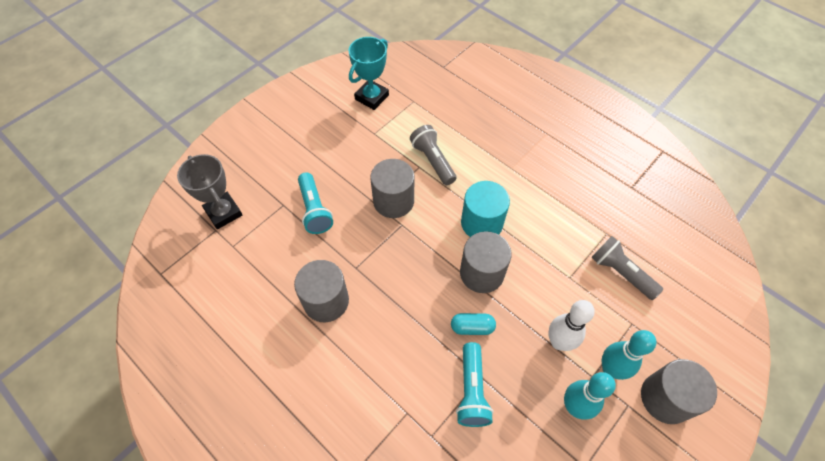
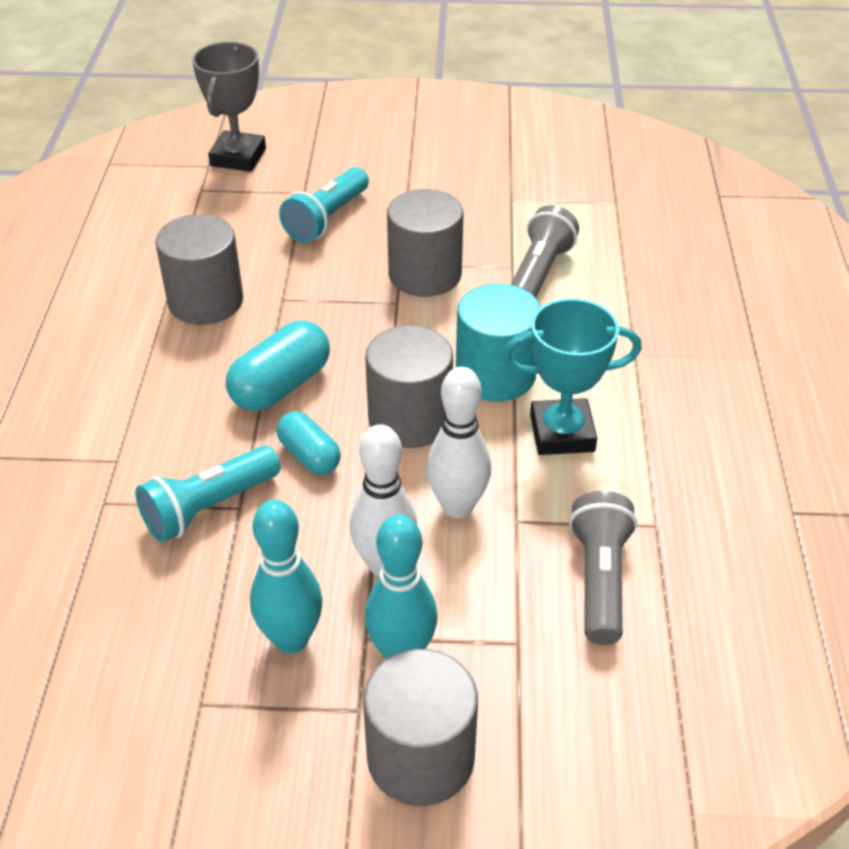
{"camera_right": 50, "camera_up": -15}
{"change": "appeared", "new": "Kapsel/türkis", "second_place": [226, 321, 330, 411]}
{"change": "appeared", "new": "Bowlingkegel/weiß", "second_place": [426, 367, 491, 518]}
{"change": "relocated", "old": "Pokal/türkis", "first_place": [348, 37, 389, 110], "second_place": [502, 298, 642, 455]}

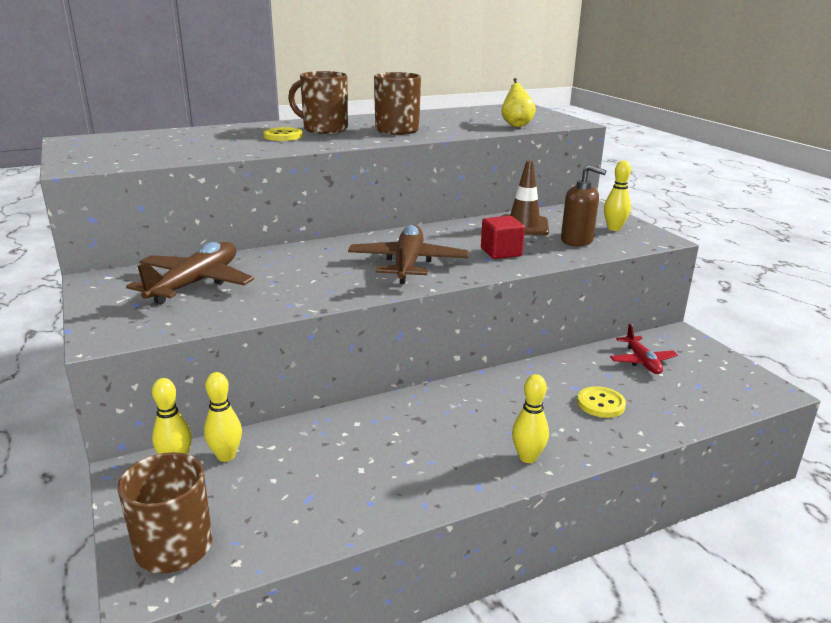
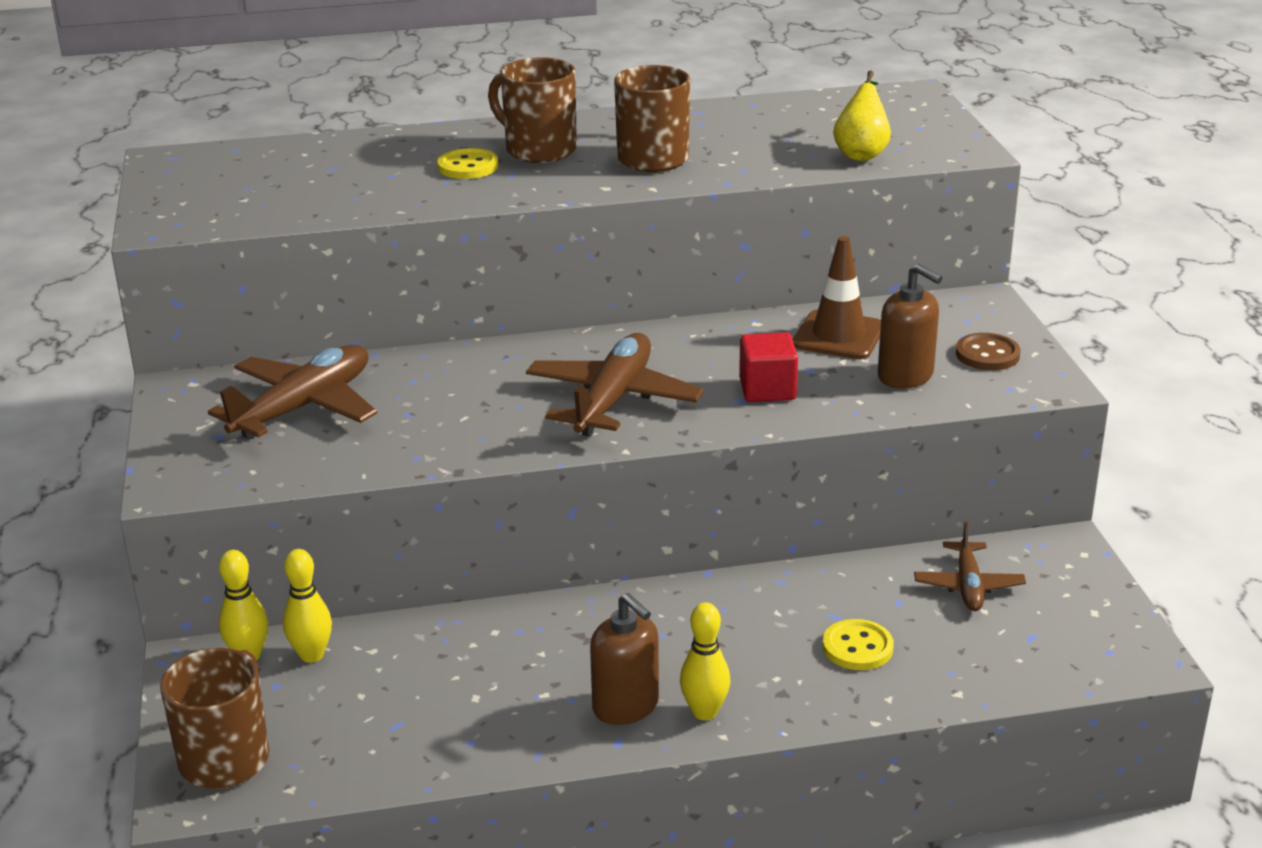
{"camera_right": 15, "camera_up": 5}
{"change": "appeared", "new": "Seifenspender/braun", "second_place": [590, 593, 659, 725]}
{"change": "exchanged", "old": "Bowlingkegel/gelb", "new": "Knopf/braun", "first_place": [604, 161, 631, 231], "second_place": [956, 333, 1020, 370]}
{"change": "colour", "old": "Flugzeug/rot", "new": "Flugzeug/braun", "first_place": [610, 324, 678, 374], "second_place": [914, 522, 1026, 611]}

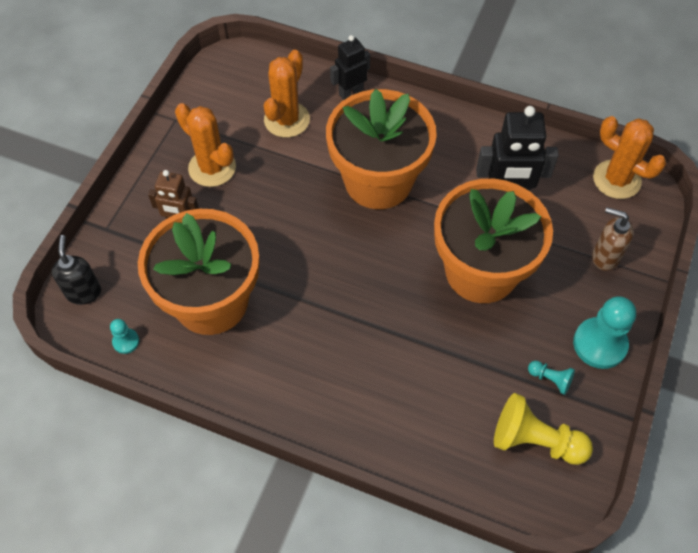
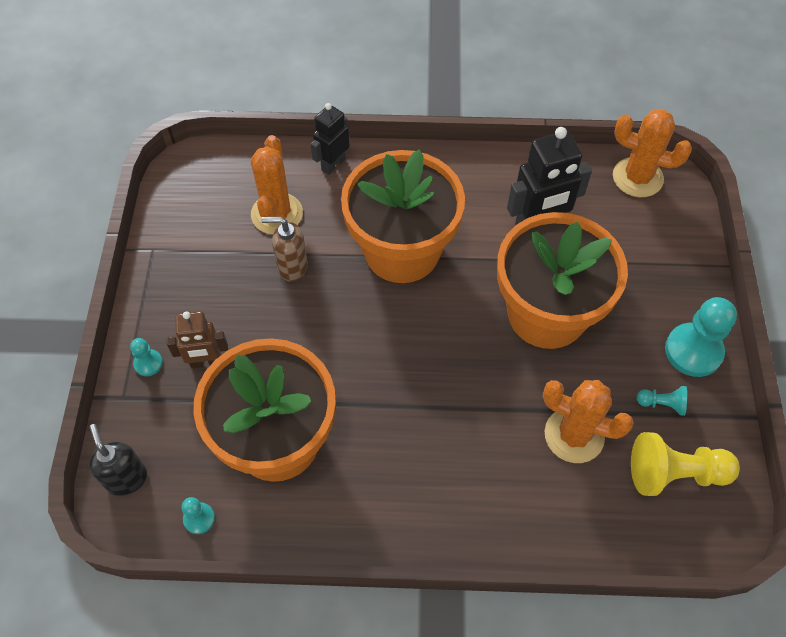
{"camera_right": -20, "camera_up": 0}
{"change": "appeared", "new": "Bauer/türkis", "second_place": [130, 338, 163, 376]}
{"change": "relocated", "old": "Kaktus/orange", "first_place": [175, 103, 236, 187], "second_place": [543, 380, 634, 463]}
{"change": "relocated", "old": "Seifenspender/braun", "first_place": [592, 207, 634, 271], "second_place": [261, 217, 308, 282]}

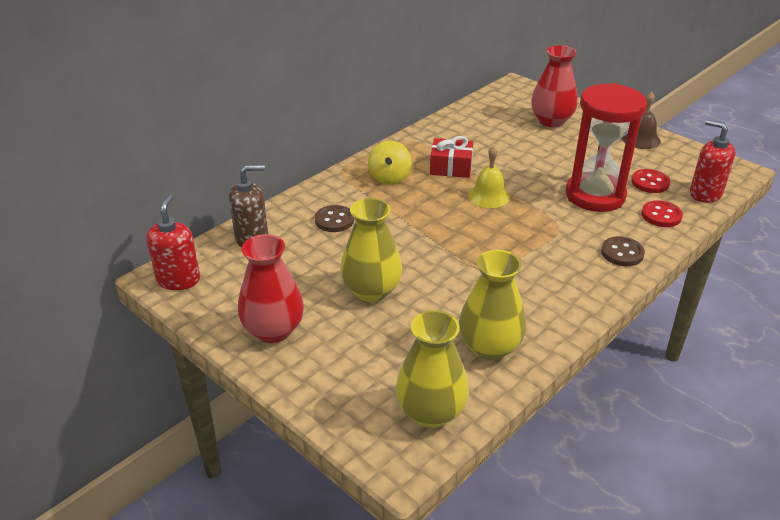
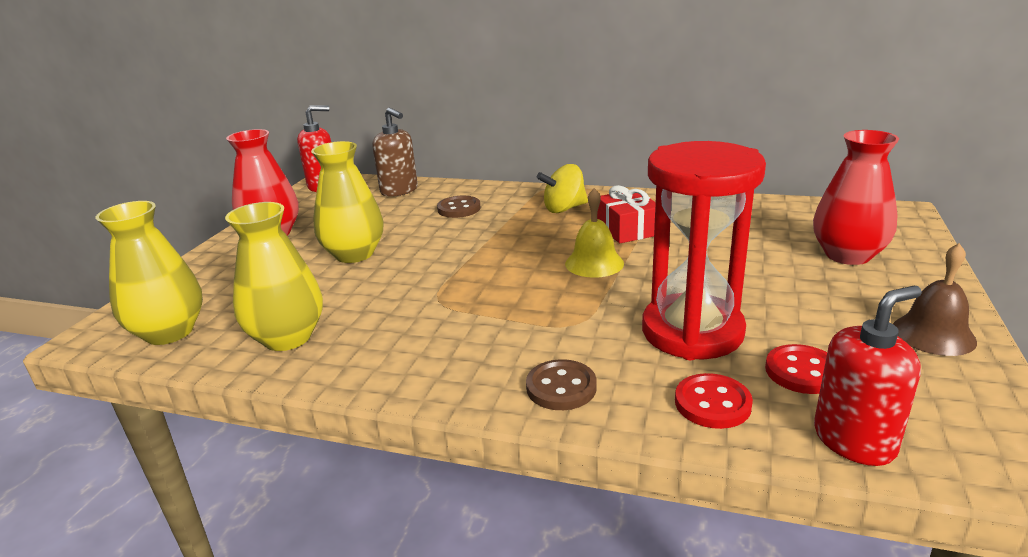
{"camera_right": 65, "camera_up": -10}
{"change": "spun", "old": "Seifenspender/rot", "first_place": [690, 120, 735, 203], "second_place": [814, 286, 922, 466], "degrees": 45}

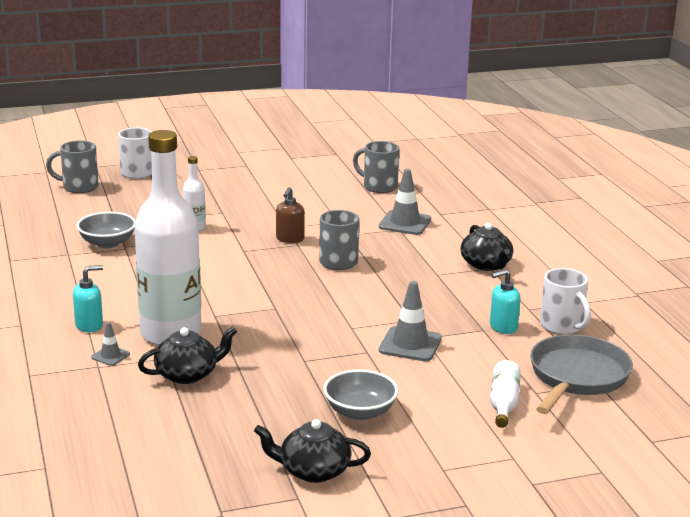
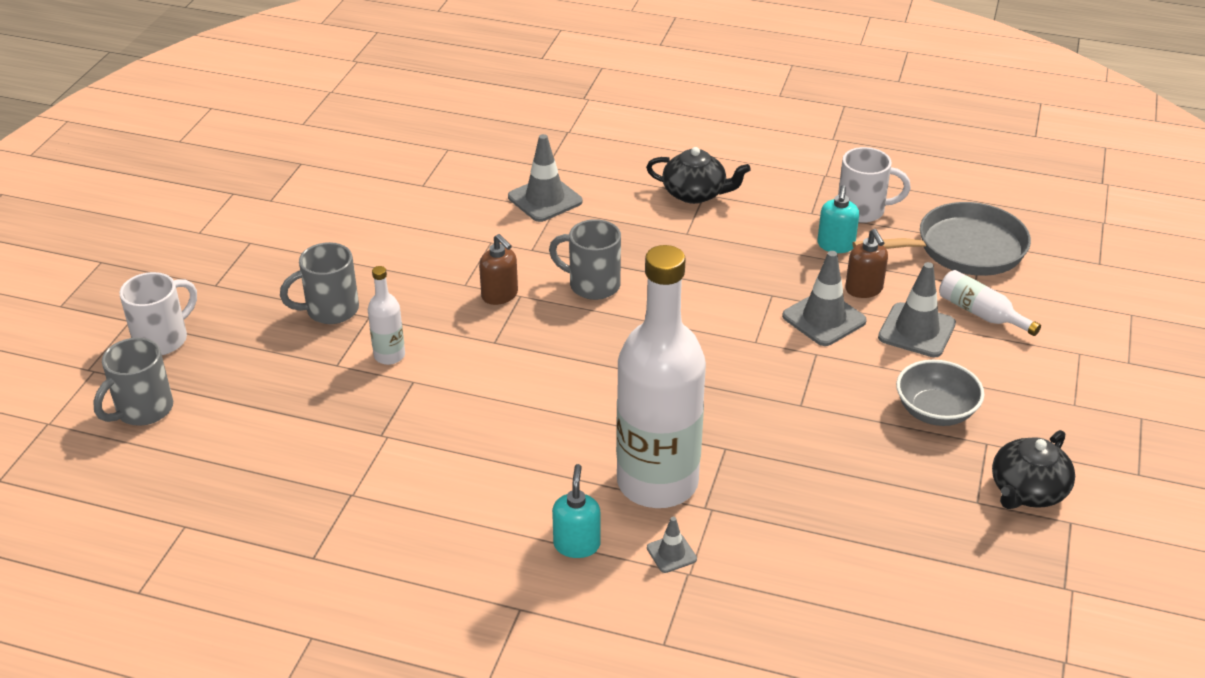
{"camera_right": -55, "camera_up": 15}
{"change": "missing", "old": "Schüssel/grau", "first_place": [77, 212, 136, 248]}
{"change": "missing", "old": "Teekanne/schwarz", "first_place": [138, 327, 237, 384]}
{"change": "appeared", "new": "Seifenspender/braun", "second_place": [845, 229, 888, 298]}
{"change": "appeared", "new": "Leitkegel/grau", "second_place": [878, 262, 956, 357]}
{"change": "relocated", "old": "Tasse/grau", "first_place": [353, 141, 400, 193], "second_place": [280, 242, 359, 324]}
{"change": "spun", "old": "Pfanne/grau", "first_place": [530, 335, 633, 414], "second_place": [852, 202, 1031, 276], "degrees": 105}

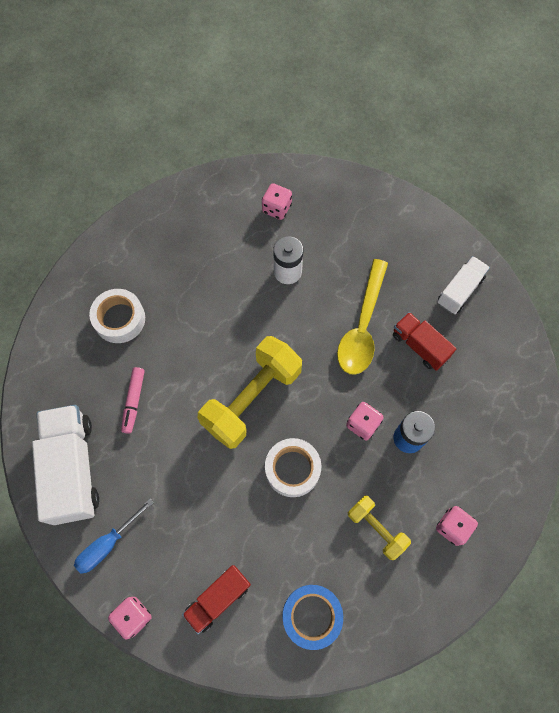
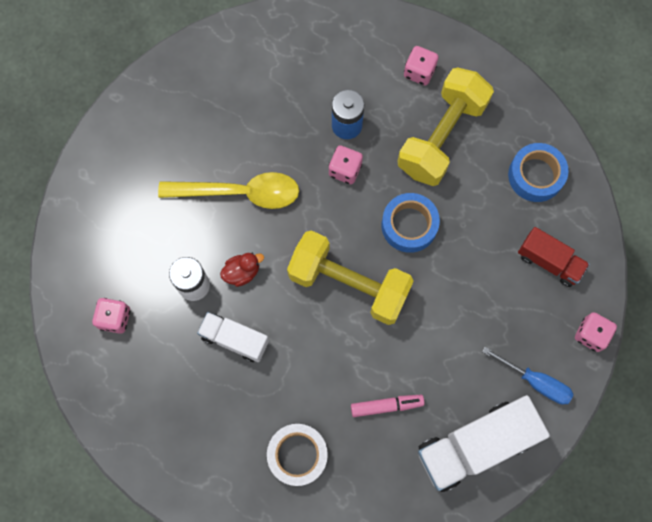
{"camera_right": -105, "camera_up": 5}
{"change": "missing", "old": "Lastwagen/rot", "first_place": [393, 312, 457, 371]}
{"change": "appeared", "new": "Ente/rot", "second_place": [220, 253, 264, 287]}
{"change": "relocated", "old": "Lastwagen/weiß", "first_place": [437, 256, 490, 314], "second_place": [197, 312, 269, 362]}
{"change": "colour", "old": "Klebeband/weiß", "new": "Klebeband/blau", "first_place": [265, 438, 321, 497], "second_place": [382, 193, 440, 253]}
{"change": "size", "old": "Hantel/gelb", "first_place": [348, 496, 411, 560], "second_place": [397, 68, 494, 186], "factor": 1.84}

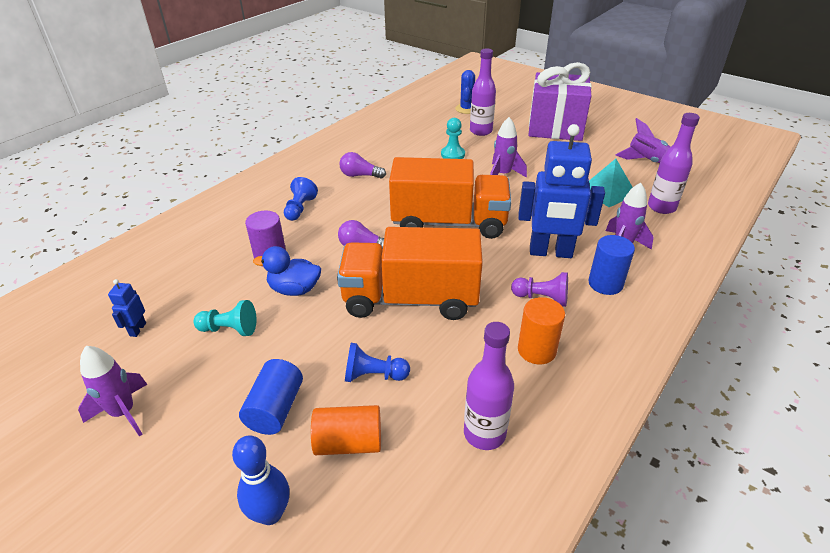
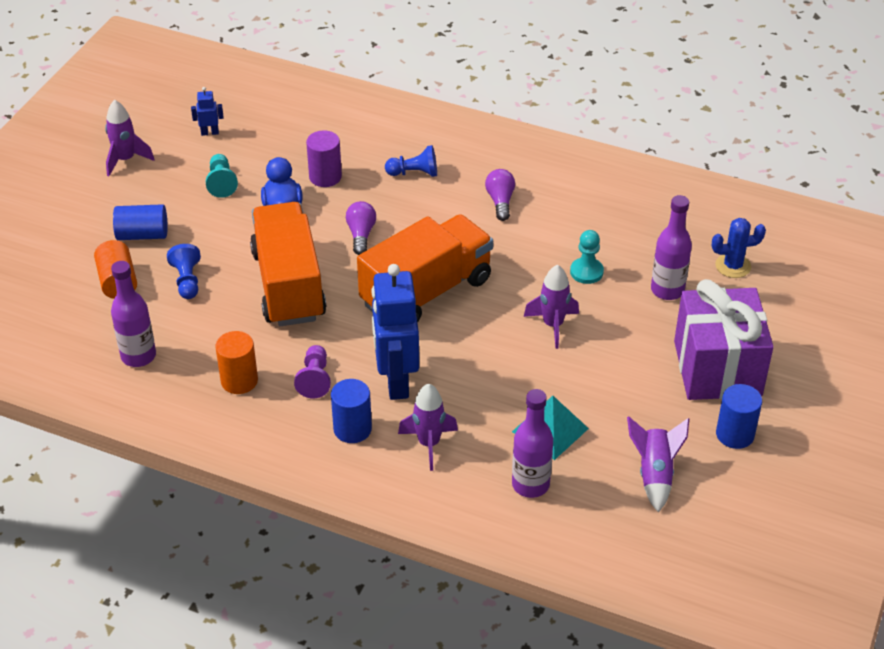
{"camera_right": 75, "camera_up": 5}
{"change": "missing", "old": "Bowlingkegel/blau", "first_place": [232, 435, 290, 525]}
{"change": "appeared", "new": "Vollzylinder/blau", "second_place": [716, 384, 762, 449]}
{"change": "spun", "old": "Lastwagen/orange", "first_place": [389, 157, 511, 239], "second_place": [357, 214, 493, 322], "degrees": -120}

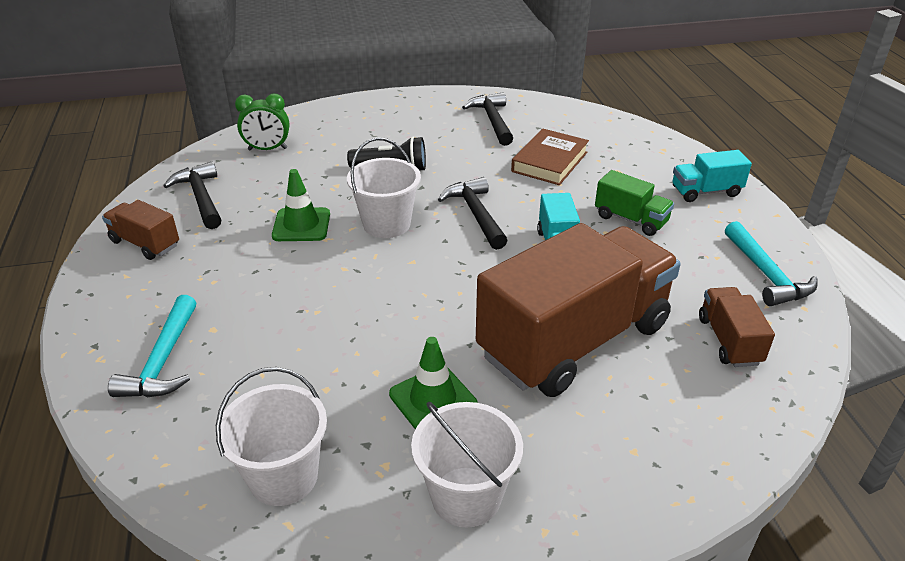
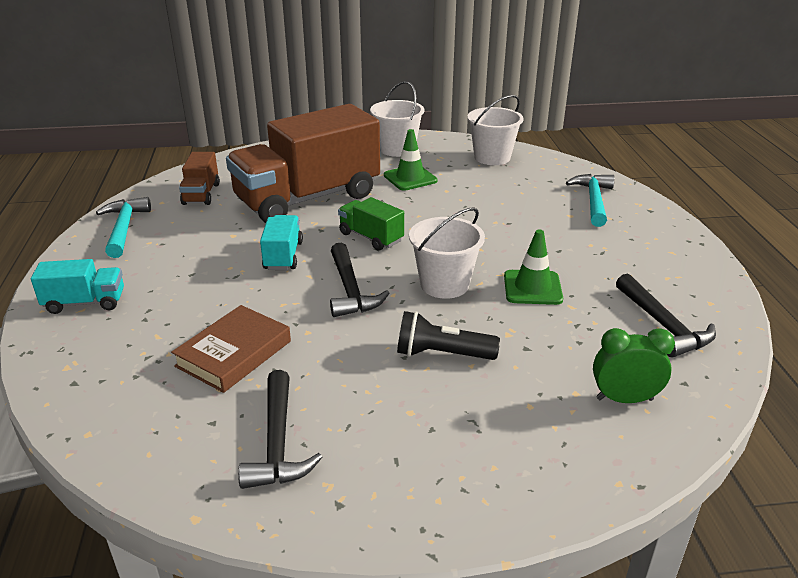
{"camera_right": -175, "camera_up": -5}
{"change": "missing", "old": "Lastwagen/braun", "first_place": [102, 200, 179, 260]}
{"change": "relocated", "old": "Lastwagen/grün", "first_place": [595, 170, 674, 236], "second_place": [338, 197, 404, 251]}

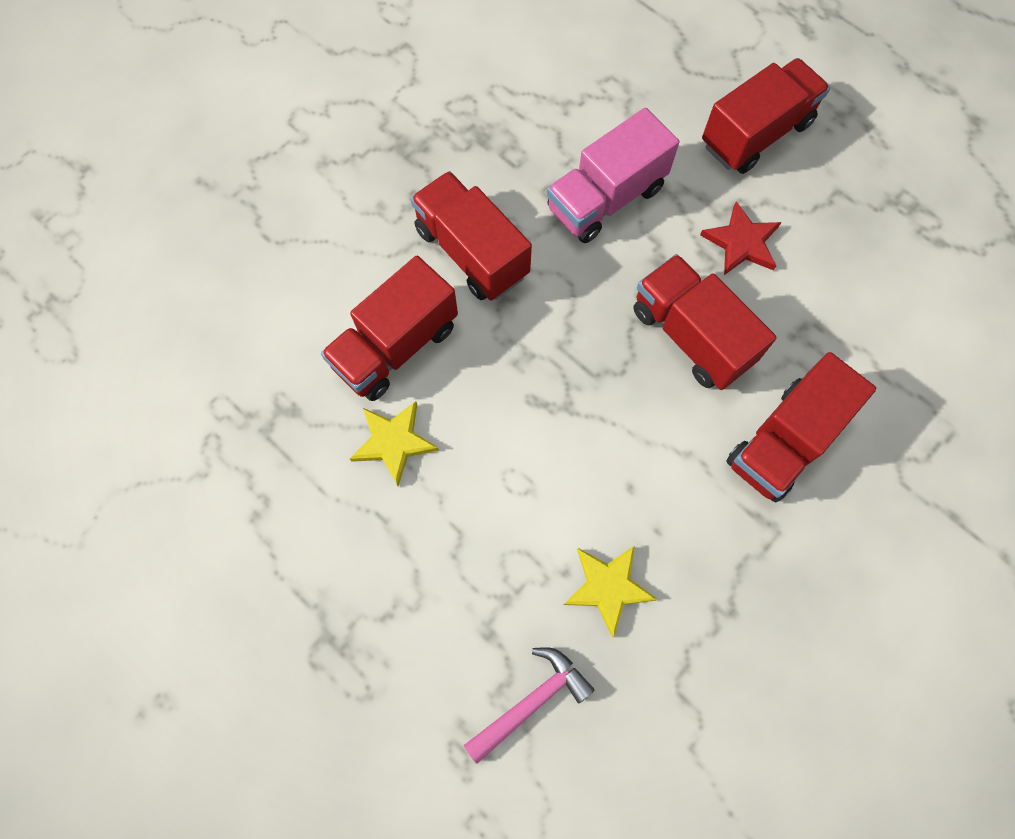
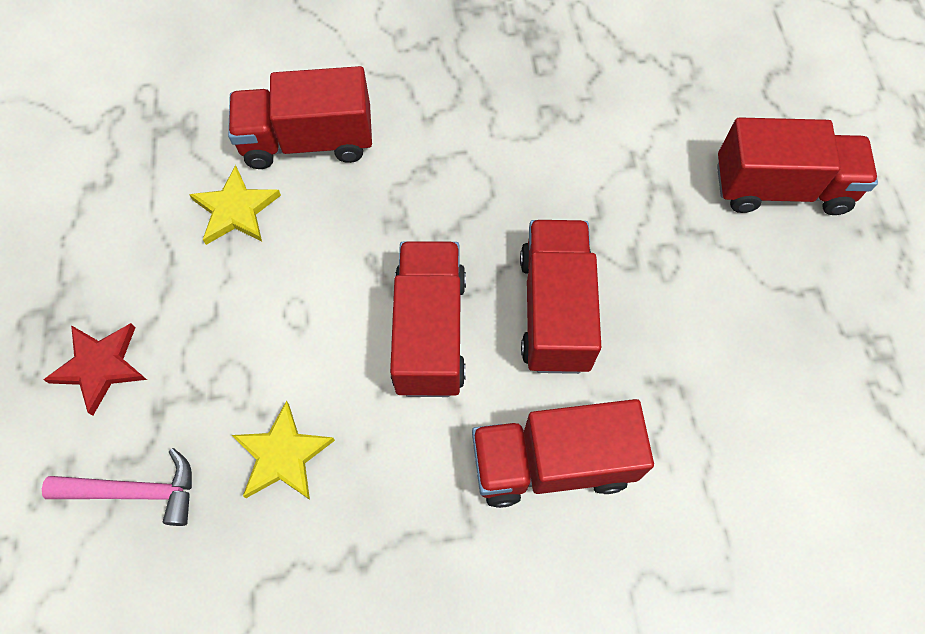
{"camera_right": 40, "camera_up": -5}
{"change": "missing", "old": "Lastwagen/rosa", "first_place": [547, 108, 679, 243]}
{"change": "relocated", "old": "Lastwagen/rot", "first_place": [411, 171, 532, 301], "second_place": [390, 241, 466, 397]}
{"change": "relocated", "old": "Stern/rot", "first_place": [700, 201, 781, 275], "second_place": [43, 323, 147, 416]}

